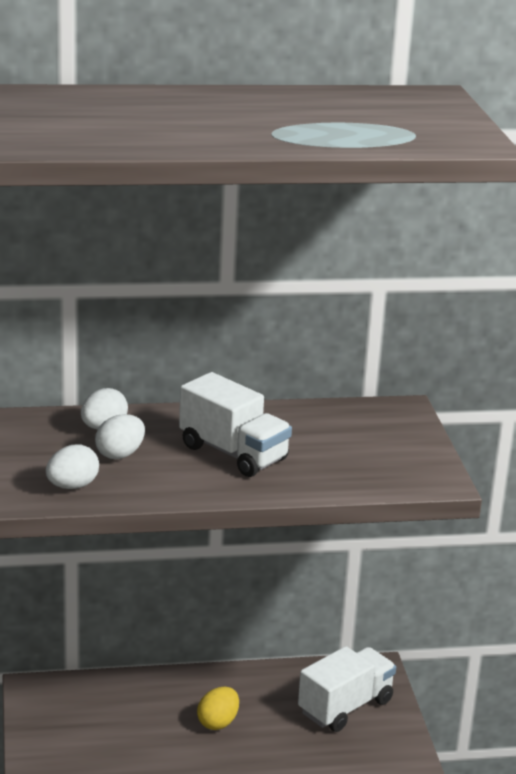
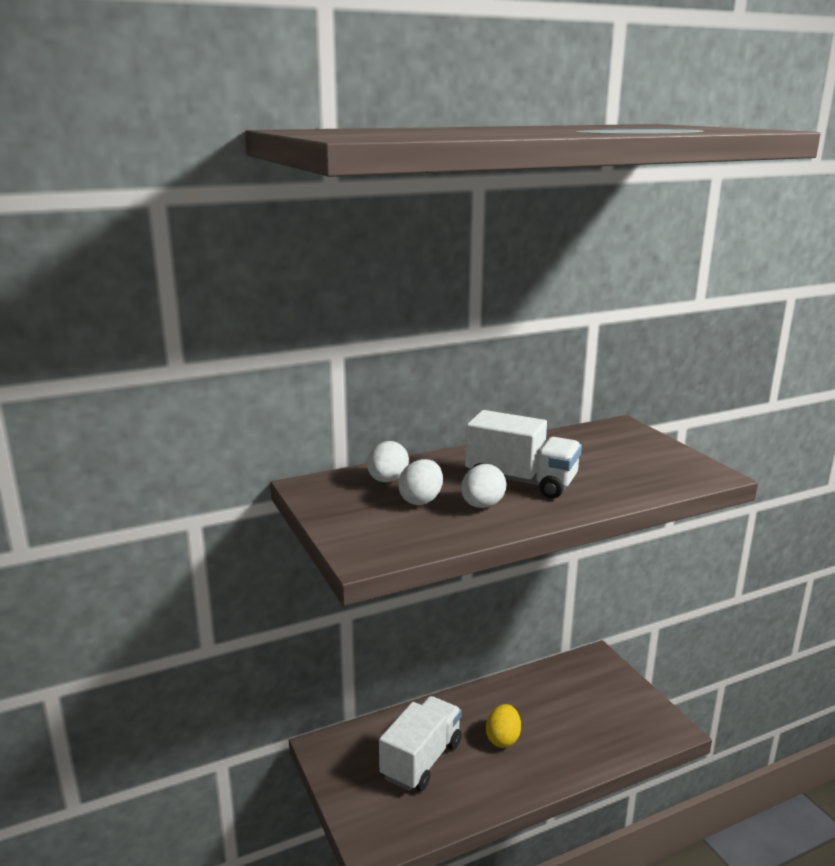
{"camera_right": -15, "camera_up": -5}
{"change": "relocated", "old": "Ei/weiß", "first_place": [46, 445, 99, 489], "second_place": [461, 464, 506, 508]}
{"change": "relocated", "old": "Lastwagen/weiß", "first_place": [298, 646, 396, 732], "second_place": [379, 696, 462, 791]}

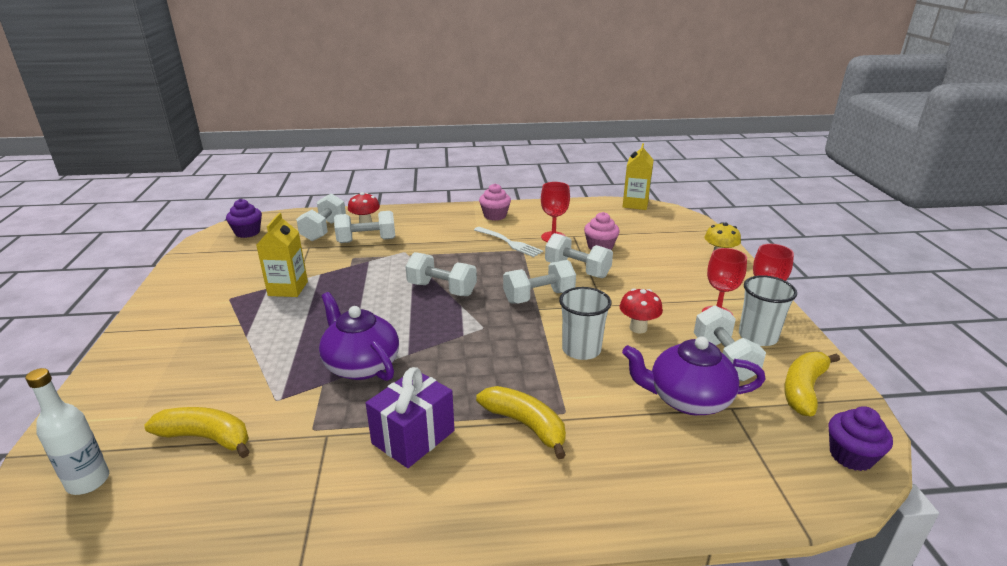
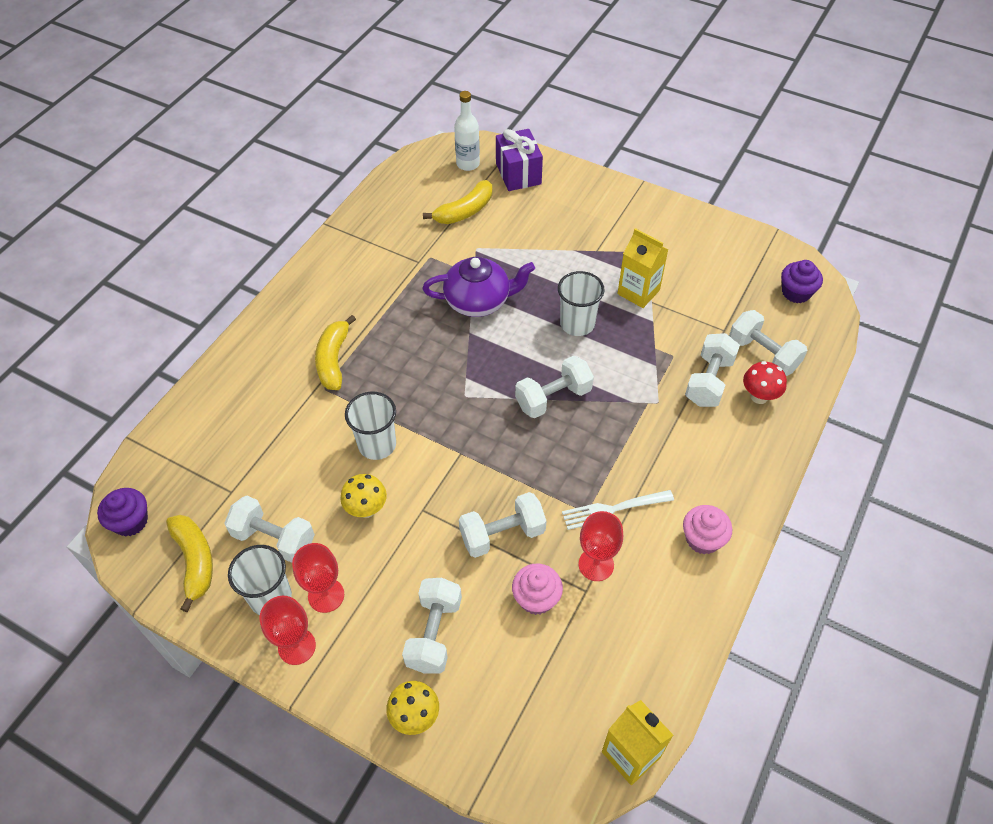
{"camera_right": 125, "camera_up": 25}
{"change": "missing", "old": "Teekanne/lila", "first_place": [622, 336, 766, 415]}
{"change": "appeared", "new": "Becher/weiß", "second_place": [558, 271, 605, 336]}
{"change": "relocated", "old": "Geschenk/lila", "first_place": [366, 367, 454, 468], "second_place": [496, 129, 543, 191]}
{"change": "relocated", "old": "Hantel/weiß", "first_place": [503, 260, 576, 304], "second_place": [402, 578, 462, 673]}
{"change": "colour", "old": "Pilz/rot", "new": "Pilz/gelb", "first_place": [620, 288, 663, 333], "second_place": [340, 474, 387, 518]}
{"change": "spun", "old": "Banane/gelb", "first_place": [476, 386, 566, 459], "second_place": [315, 315, 356, 390], "degrees": 105}

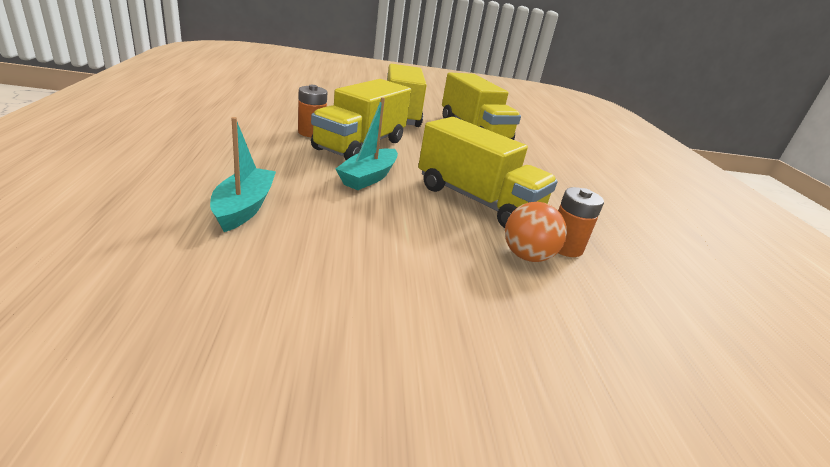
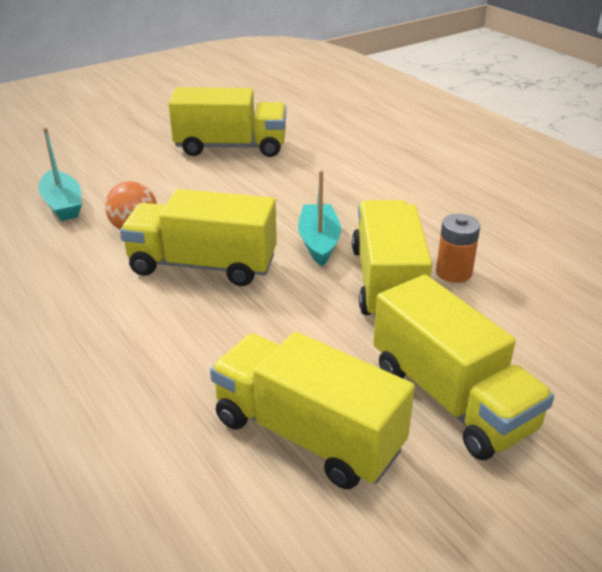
{"camera_right": 155, "camera_up": 5}
{"change": "missing", "old": "Batterie/orange", "first_place": [558, 187, 604, 257]}
{"change": "appeared", "new": "Lastwagen/gelb", "second_place": [169, 87, 286, 157]}
{"change": "relocated", "old": "Boot/türkis", "first_place": [210, 117, 276, 232], "second_place": [38, 127, 82, 221]}

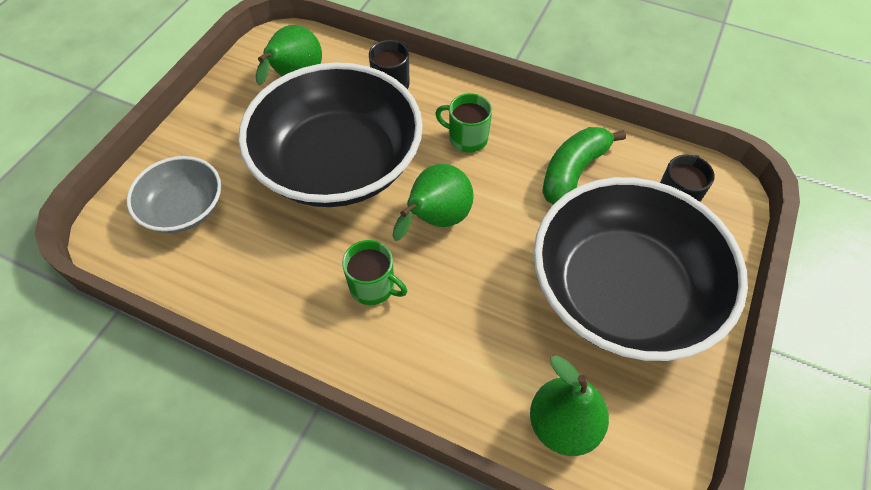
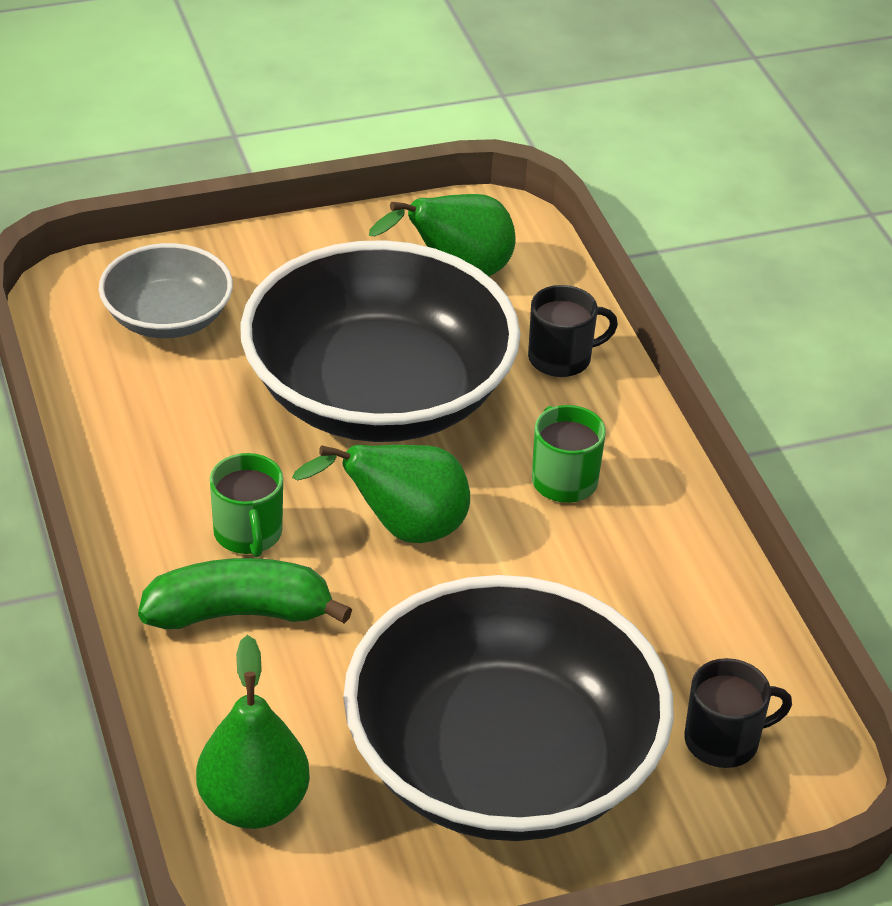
{"camera_right": 45, "camera_up": -15}
{"change": "relocated", "old": "Banane/grün", "first_place": [542, 127, 626, 204], "second_place": [138, 558, 352, 629]}

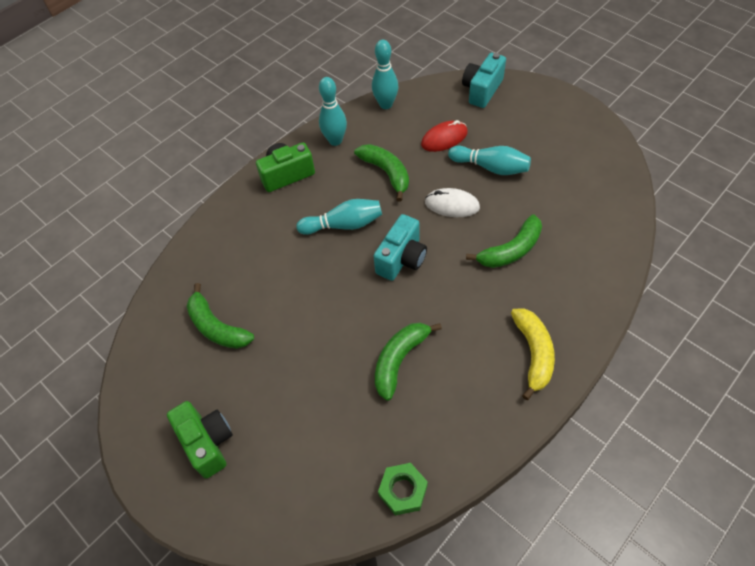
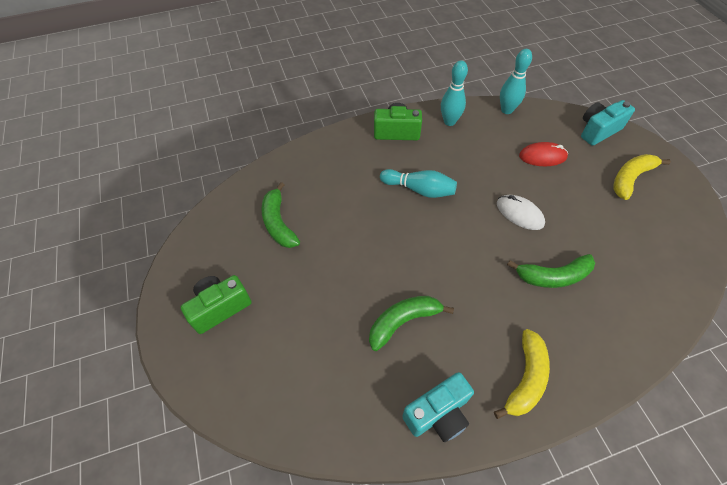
{"camera_right": 25, "camera_up": 0}
{"change": "missing", "old": "Banane/grün", "first_place": [354, 144, 409, 202]}
{"change": "missing", "old": "Sechskantmutter/grün", "first_place": [378, 463, 428, 515]}
{"change": "missing", "old": "Bowlingkegel/türkis", "first_place": [448, 146, 531, 175]}
{"change": "appeared", "new": "Banane/gelb", "second_place": [614, 154, 671, 200]}
{"change": "relocated", "old": "Kamera/türkis", "first_place": [374, 214, 427, 281], "second_place": [402, 372, 474, 442]}
{"change": "spun", "old": "Kamera/grün", "first_place": [167, 401, 233, 479], "second_place": [181, 275, 251, 334], "degrees": -120}

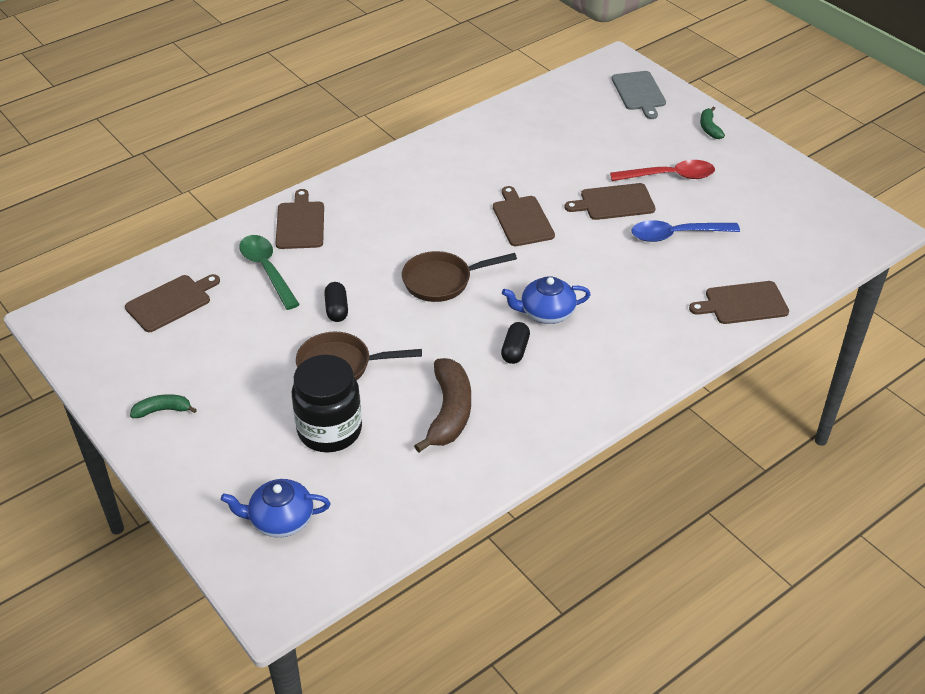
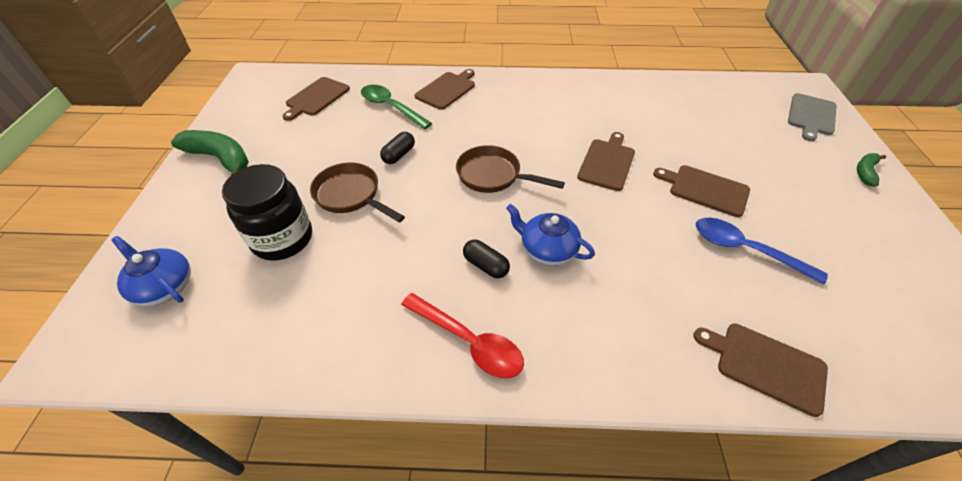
{"camera_right": 40, "camera_up": 5}
{"change": "missing", "old": "Banane/braun", "first_place": [414, 358, 471, 452]}
{"change": "relocated", "old": "Löffel/rot", "first_place": [610, 160, 715, 181], "second_place": [401, 293, 524, 378]}
{"change": "spun", "old": "Schneidebrett/braun", "first_place": [125, 274, 220, 332], "second_place": [283, 77, 350, 121], "degrees": 120}
{"change": "spun", "old": "Löffel/grün", "first_place": [239, 235, 300, 310], "second_place": [361, 85, 432, 129], "degrees": -60}
{"change": "spun", "old": "Kapsel/schwarz", "first_place": [501, 322, 530, 364], "second_place": [463, 240, 510, 278], "degrees": 75}
{"change": "size", "old": "Banane/grün", "first_place": [130, 394, 197, 418], "second_place": [171, 130, 249, 175], "factor": 1.88}

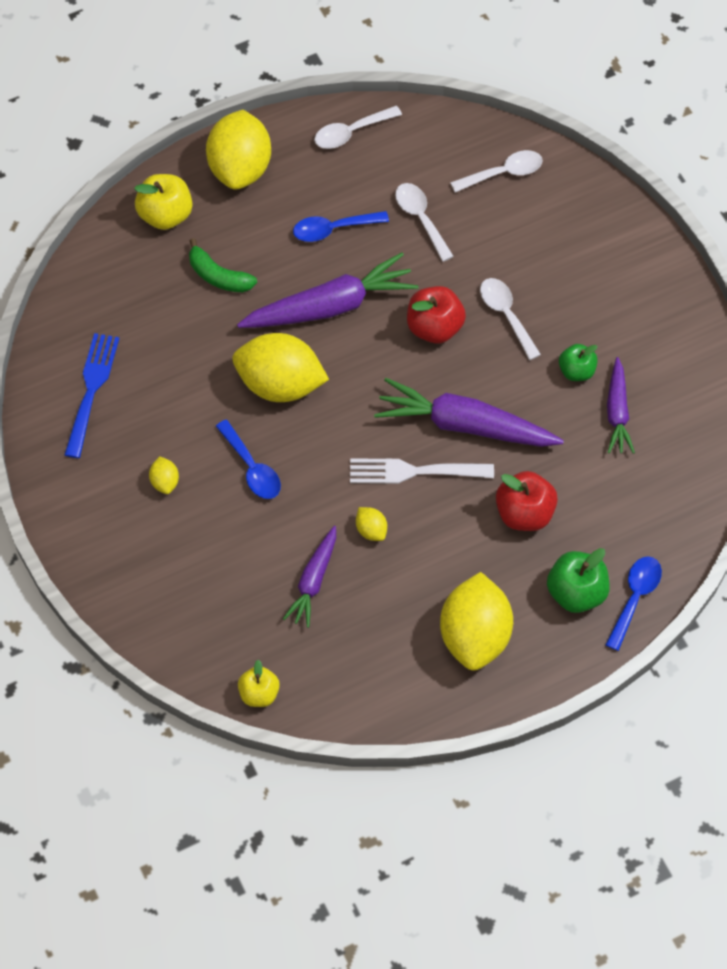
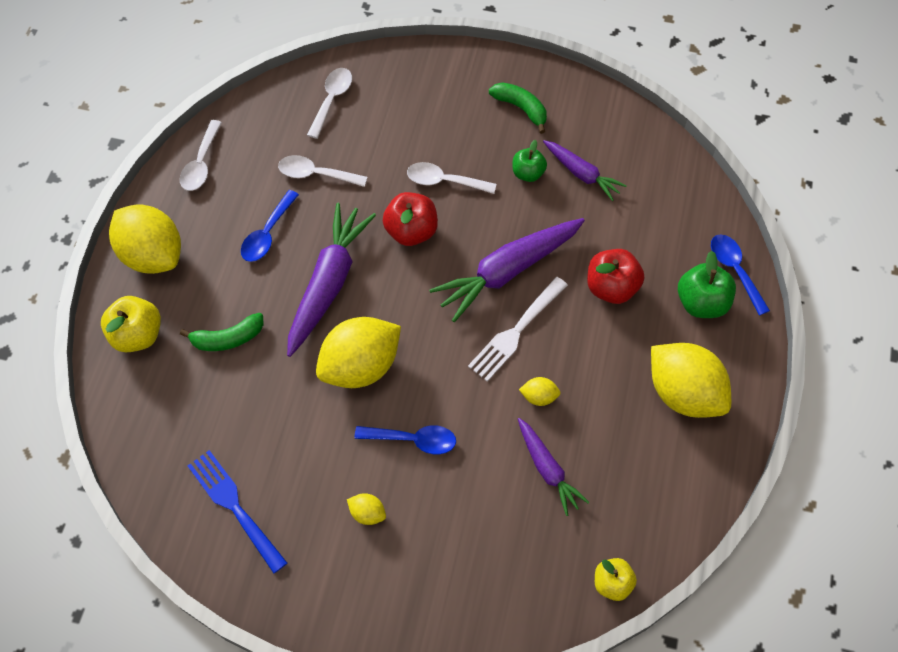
{"camera_right": -50, "camera_up": 0}
{"change": "appeared", "new": "Banane/grün", "second_place": [489, 82, 547, 134]}

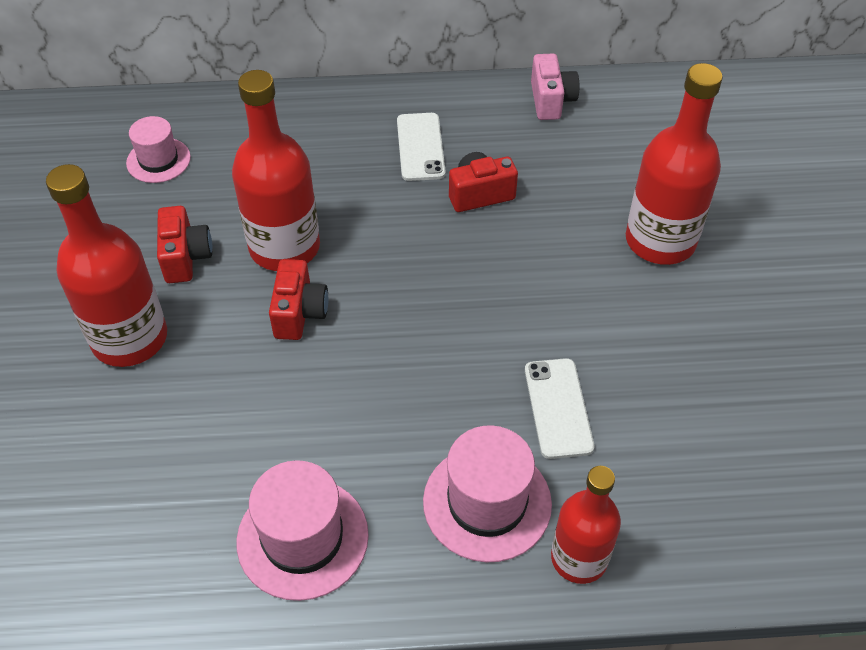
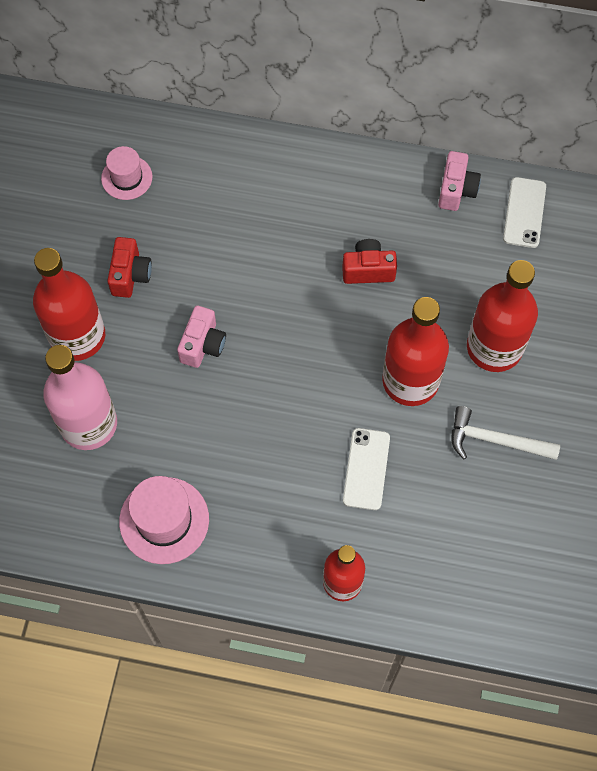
{"camera_right": 15, "camera_up": 15}
{"change": "missing", "old": "Hut/rosa", "first_place": [423, 425, 552, 563]}
{"change": "appeared", "new": "Flasche/rosa", "second_place": [43, 345, 117, 450]}
{"change": "appeared", "new": "Hammer/weiß", "second_place": [452, 406, 560, 460]}
{"change": "relocated", "old": "Flasche/rot", "first_place": [232, 70, 320, 271], "second_place": [382, 297, 449, 406]}
{"change": "relocated", "old": "Handy/weiß", "first_place": [397, 113, 446, 181], "second_place": [503, 177, 546, 248]}
{"change": "colour", "old": "Kamera/rot", "new": "Kamera/rosa", "first_place": [269, 259, 328, 340], "second_place": [177, 306, 226, 368]}

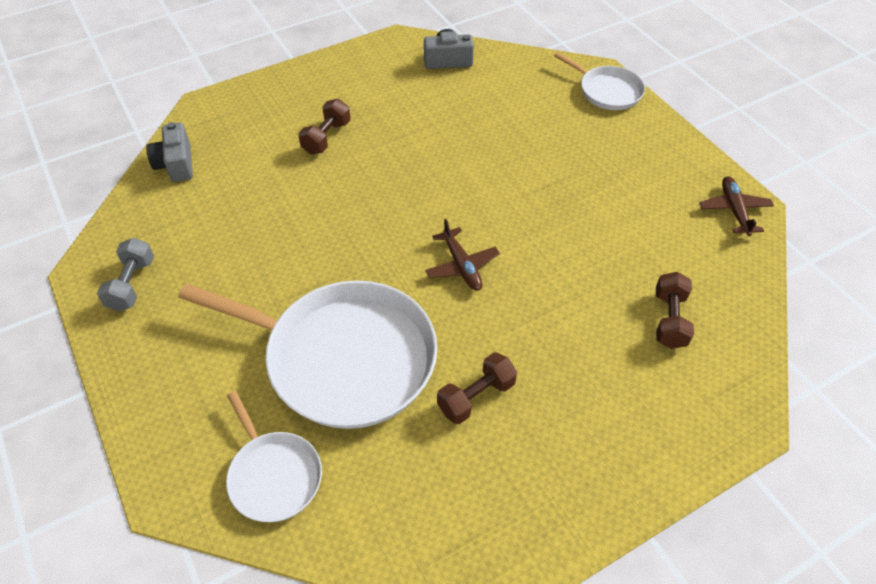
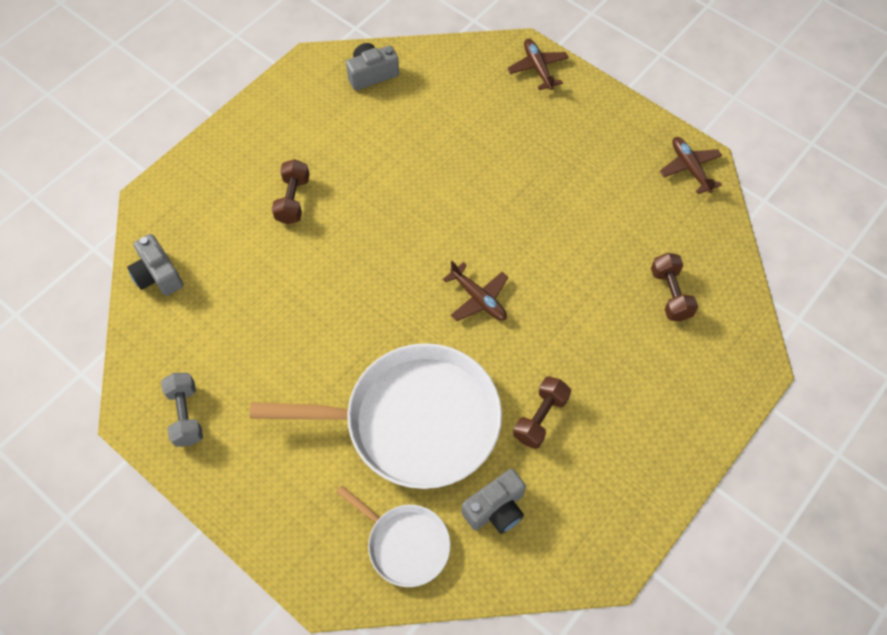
{"camera_right": -20, "camera_up": 10}
{"change": "appeared", "new": "Kamera/grau", "second_place": [462, 469, 526, 534]}
{"change": "exchanged", "old": "Pfanne/weiß", "new": "Flugzeug/braun", "first_place": [554, 52, 645, 110], "second_place": [507, 39, 569, 90]}

